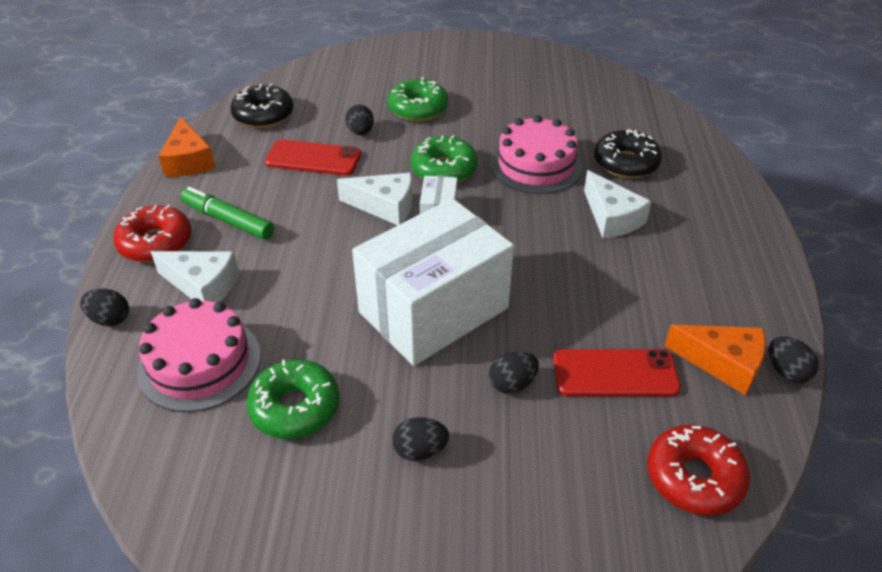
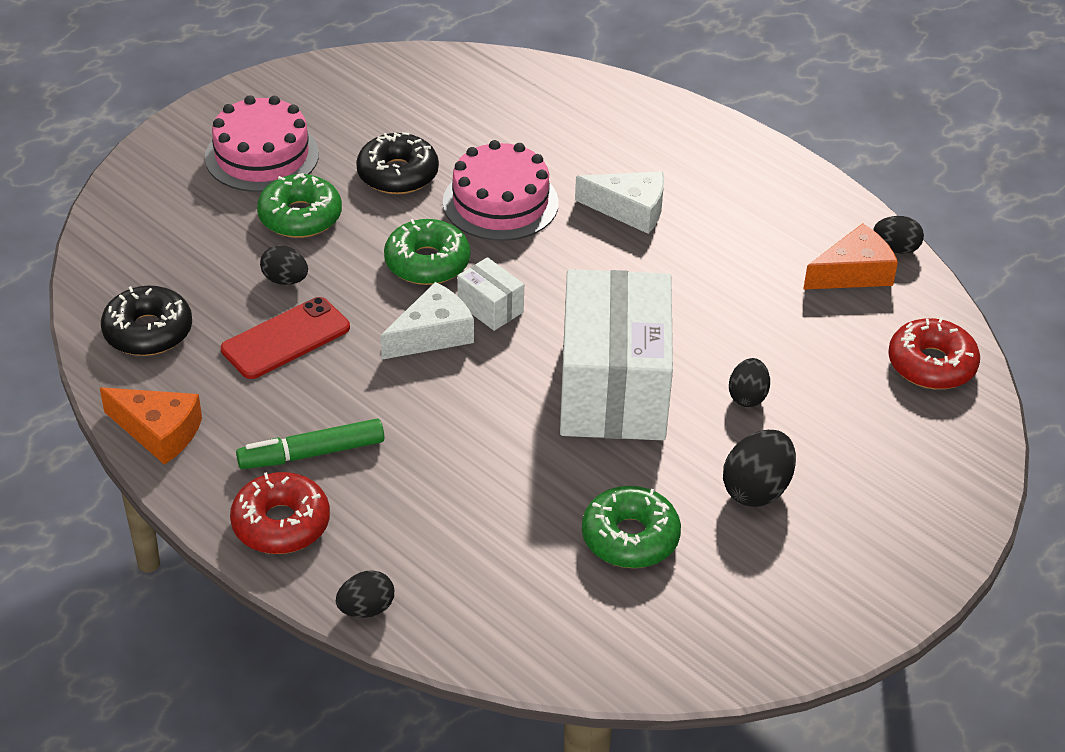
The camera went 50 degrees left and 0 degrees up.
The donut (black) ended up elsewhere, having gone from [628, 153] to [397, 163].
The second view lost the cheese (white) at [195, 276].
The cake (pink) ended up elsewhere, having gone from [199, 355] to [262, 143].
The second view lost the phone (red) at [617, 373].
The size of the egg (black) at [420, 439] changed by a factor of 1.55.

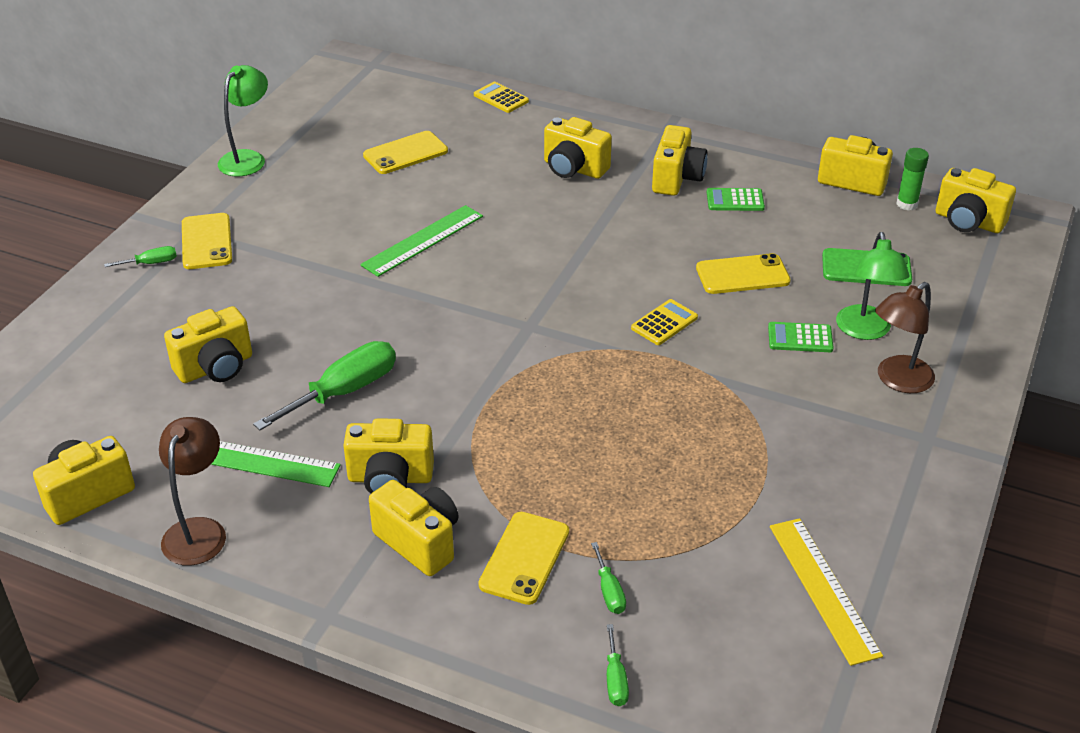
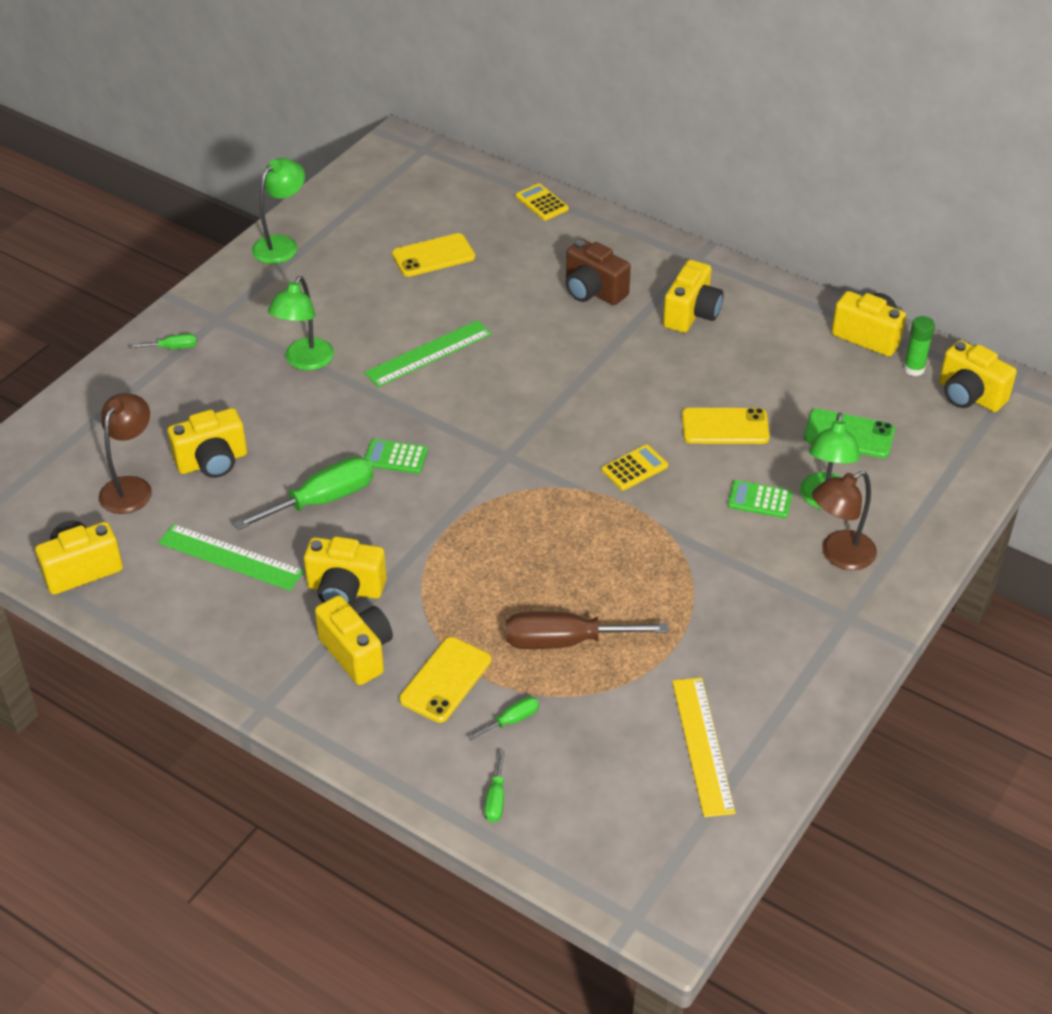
The camera went 10 degrees right and 5 degrees up.
What was the camera (yellow) at [578, 148] turned into the camera (brown) at [598, 272].
The calculator (green) ended up elsewhere, having gone from [736, 199] to [396, 456].
The second view lost the phone (yellow) at [207, 241].
The lamp (brown) ended up elsewhere, having gone from [192, 491] to [125, 453].
The screwdriver (green) at [608, 578] ended up facing another way, 120 degrees counterclockwise from before.
The second view gained the lamp (green) at [301, 323].
The second view gained the screwdriver (brown) at [587, 630].

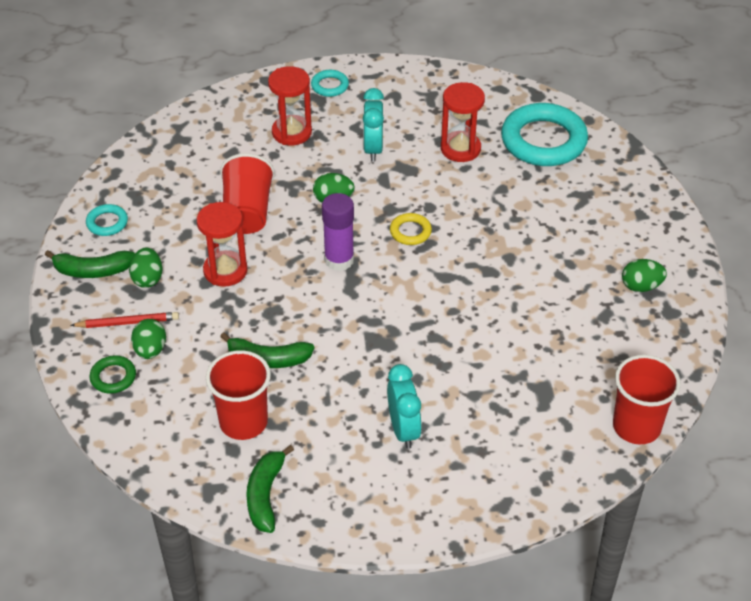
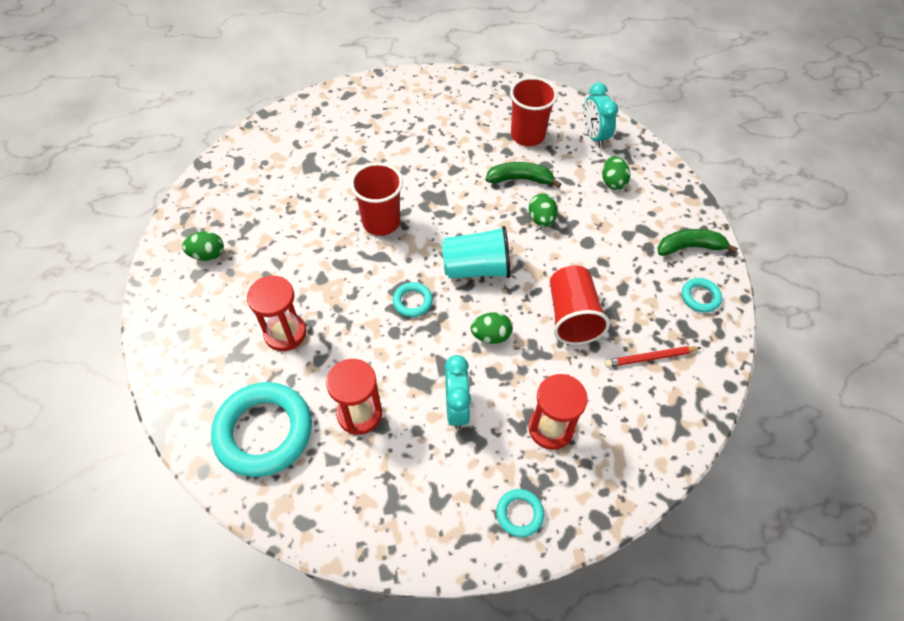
The camera went 175 degrees right and 10 degrees up.
Where the glue stick (purple) stood at [338, 232], the cup (turquoise) came to stand at [476, 252].
The hourglass (red) ended up elsewhere, having gone from [222, 244] to [276, 313].
What was the ring (yellow) at [411, 229] turned into the ring (turquoise) at [413, 299].
The egg (green) ended up elsewhere, having gone from [145, 268] to [543, 210].
The pencil (red) ended up elsewhere, having gone from [124, 320] to [653, 356].
The second view lost the ring (green) at [113, 374].
The cup (red) ended up elsewhere, having gone from [647, 399] to [376, 199].
The clock (turquoise) ended up elsewhere, having gone from [404, 406] to [601, 115].
The second view lost the banana (green) at [270, 489].

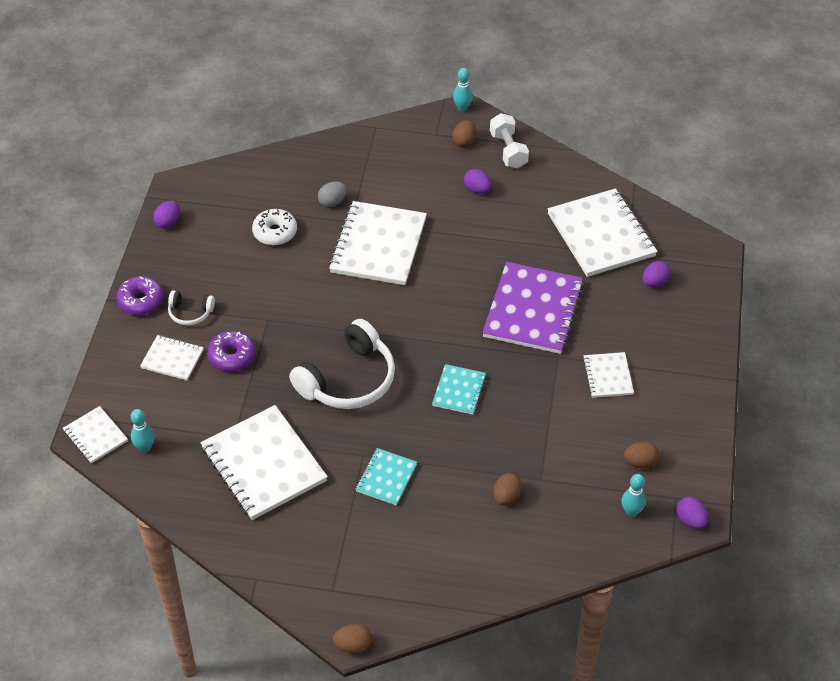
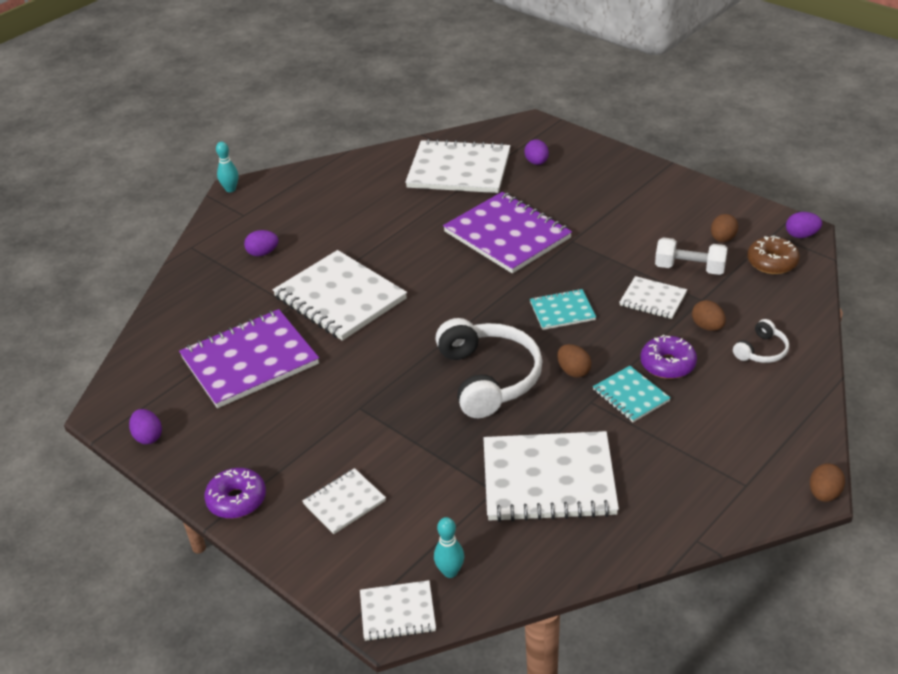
The camera went 55 degrees left and 10 degrees down.
The dumbbell (white) ended up elsewhere, having gone from [509, 141] to [691, 256].
The egg (brown) ended up elsewhere, having gone from [464, 133] to [574, 361].
The egg (purple) ended up elsewhere, having gone from [477, 181] to [261, 243].
The second view lost the egg (grey) at [332, 194].
Where the donut (white) stood at [274, 227], the notebook (purple) came to stand at [249, 358].
The headphones (white) ended up elsewhere, having gone from [191, 307] to [761, 341].
The donut (purple) ended up elsewhere, having gone from [231, 351] to [669, 357].
The notebook (white) ended up elsewhere, having gone from [608, 375] to [653, 297].
The notebook (turquoise) at [459, 389] ended up facing another way, 60 degrees counterclockwise from before.
Where the bowling pin (turquoise) stood at [634, 495], the donut (brown) came to stand at [773, 255].

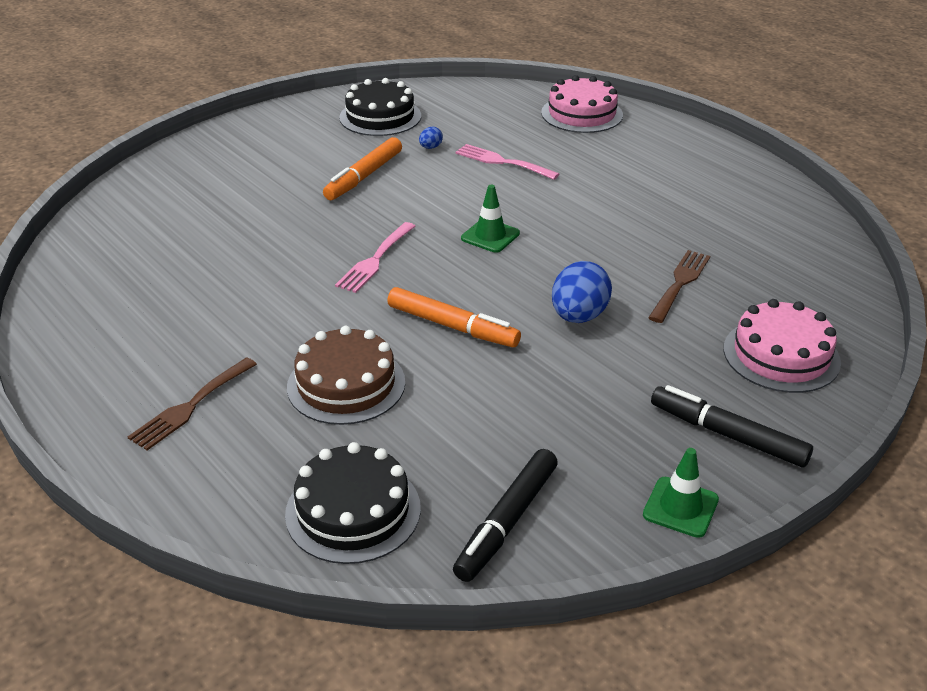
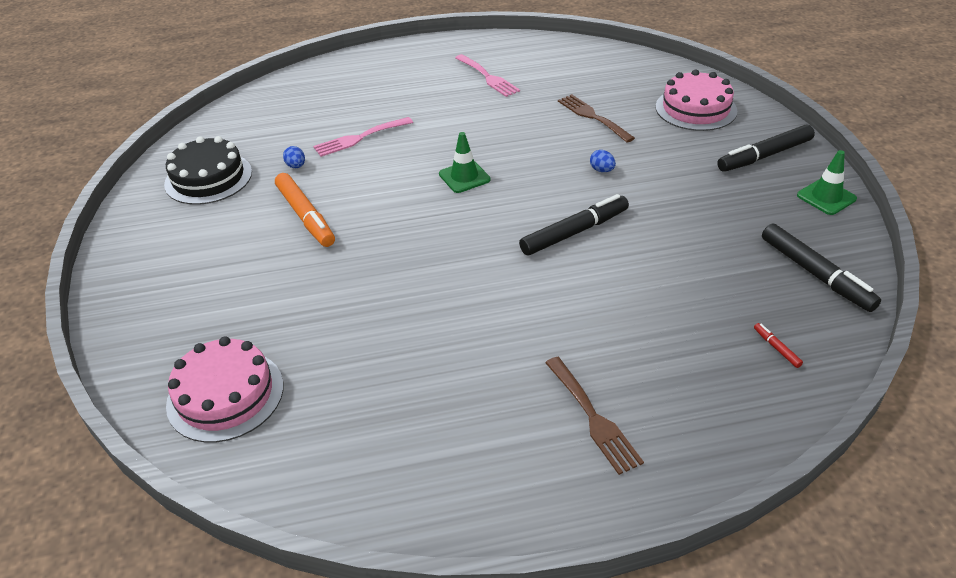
The camera went 60 degrees left and 5 degrees up.
The cake (pink) ended up elsewhere, having gone from [582, 104] to [224, 389].
The fork (pink) ended up elsewhere, having gone from [375, 257] to [487, 75].
The size of the egg (blue) at [582, 292] changed by a factor of 0.47.
What was the marker (orange) at [454, 317] turned into the marker (black) at [574, 224].
The second view lost the cake (brown) at [346, 375].
Where the cake (black) stood at [353, 503], the marker (red) came to stand at [778, 345].

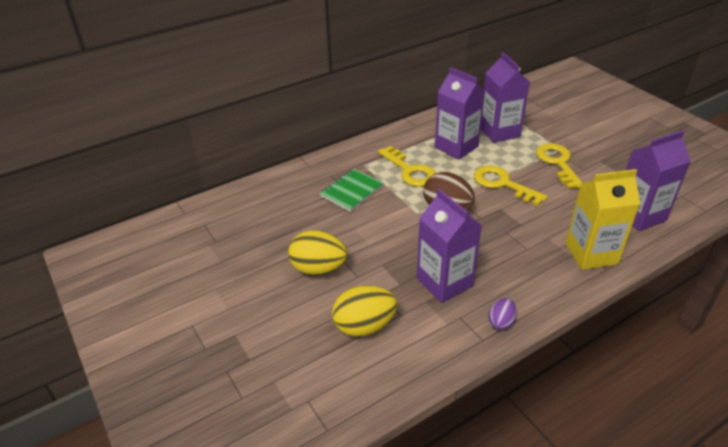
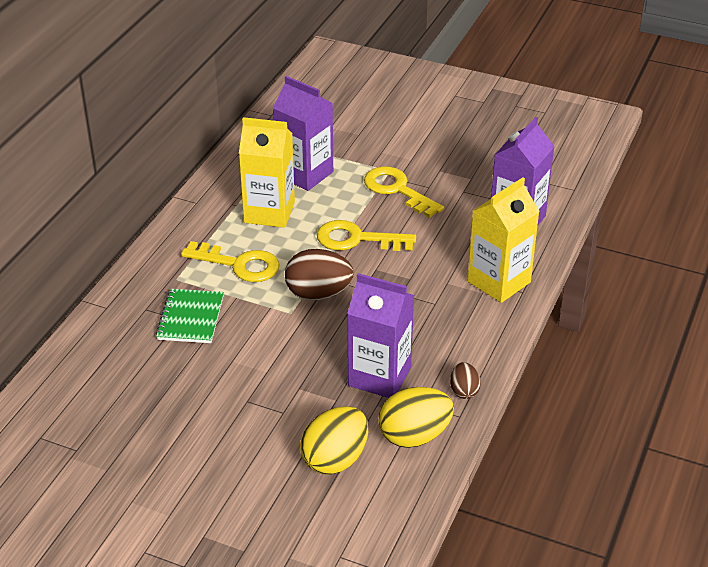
The camera went 35 degrees left and 0 degrees up.
What was the carton (purple) at [460, 113] turned into the carton (yellow) at [267, 172].
The egg (yellow) ended up elsewhere, having gone from [318, 253] to [416, 417].
What was the egg (purple) at [502, 314] turned into the egg (brown) at [465, 380].

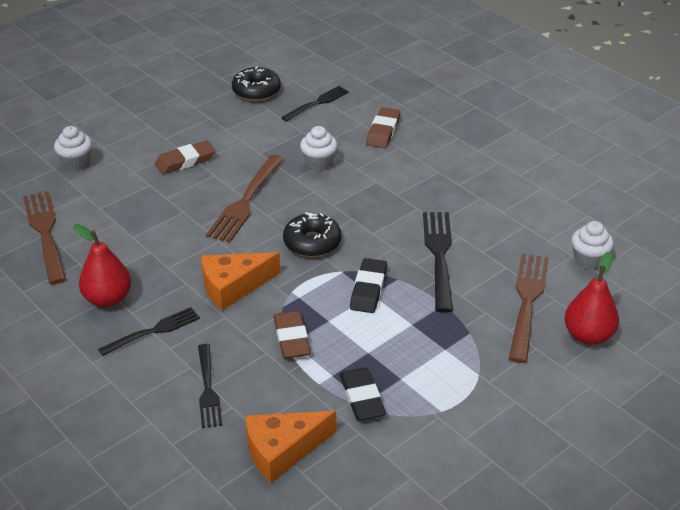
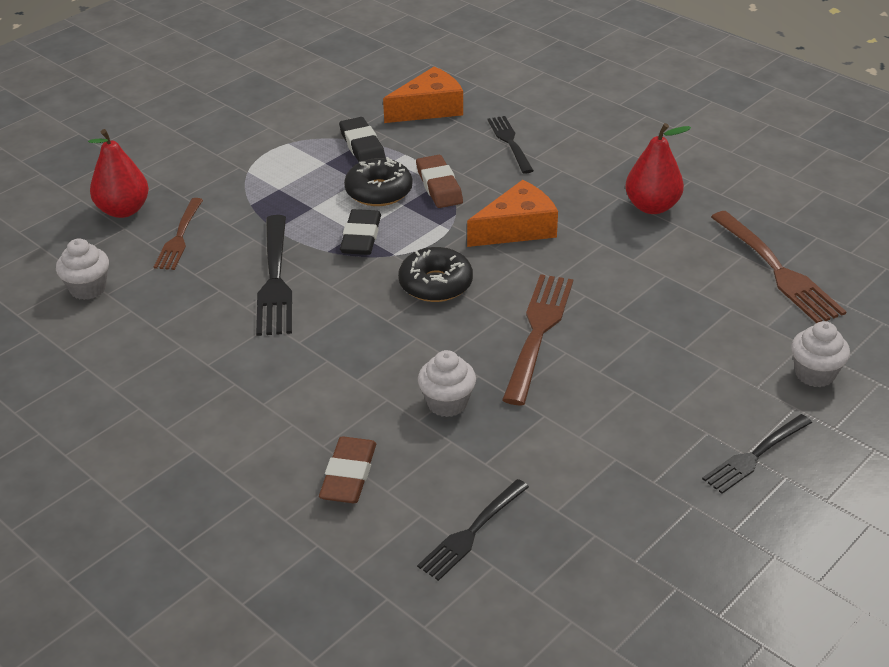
The camera went 175 degrees right and 0 degrees up.
The donut (black) ended up elsewhere, having gone from [256, 83] to [378, 181].
The second view lost the eraser (brown) at [185, 157].
The size of the fork (brown) at [529, 308] changed by a factor of 0.65.
The fork (black) ended up elsewhere, having gone from [149, 331] to [757, 454].

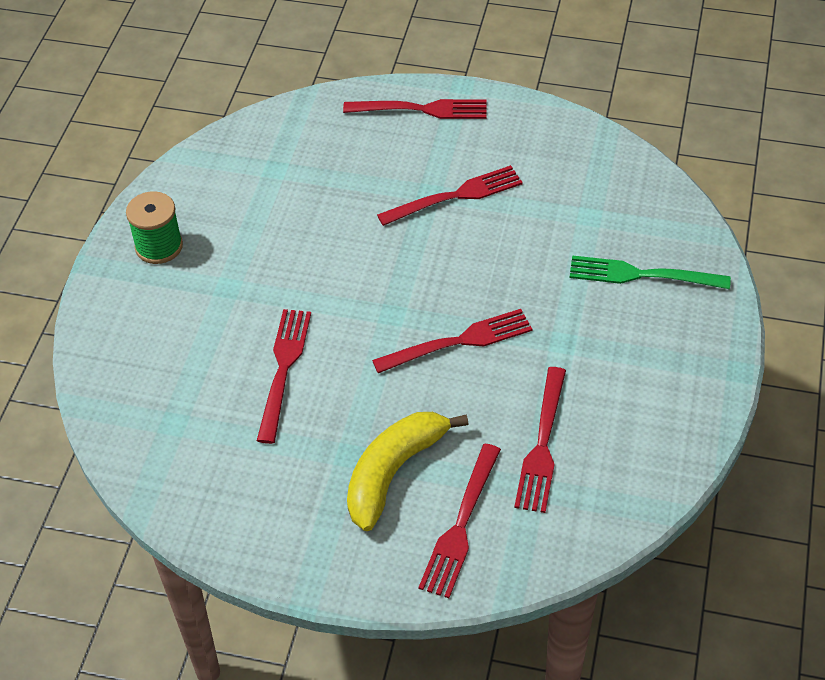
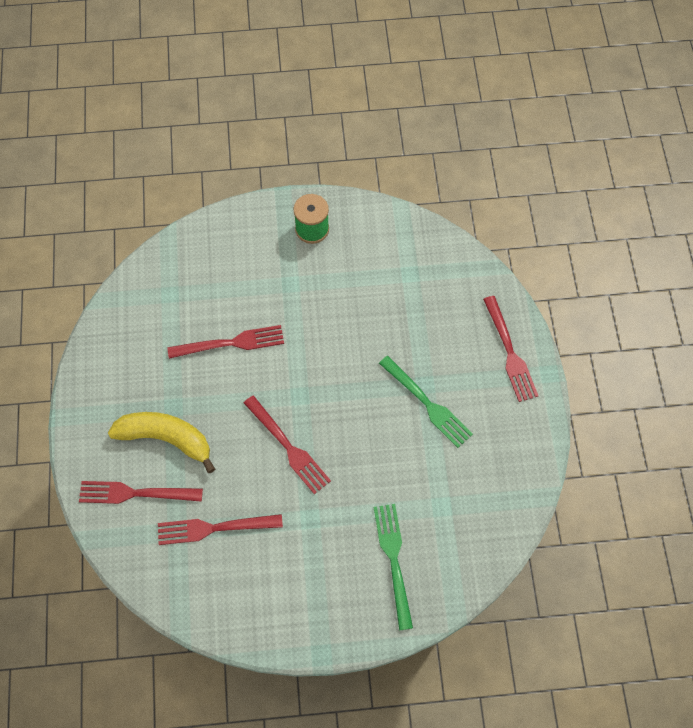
The camera went 70 degrees right and 15 degrees up.
What was the fork (red) at [450, 195] turned into the fork (green) at [426, 402].

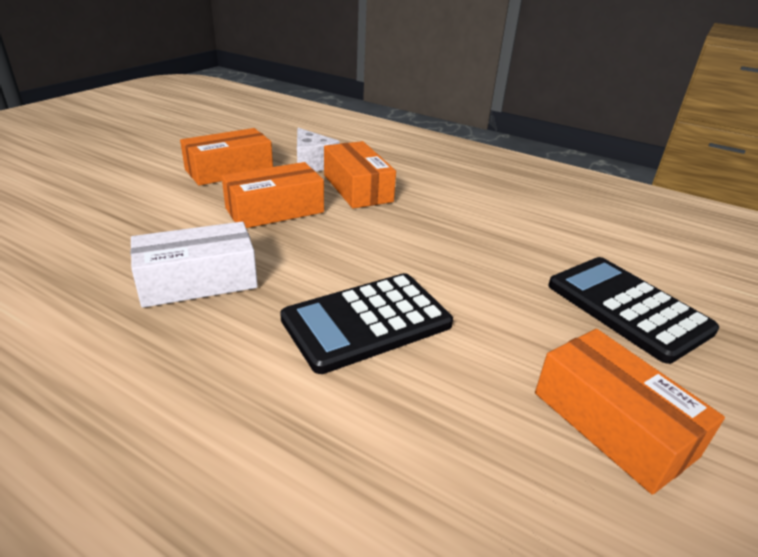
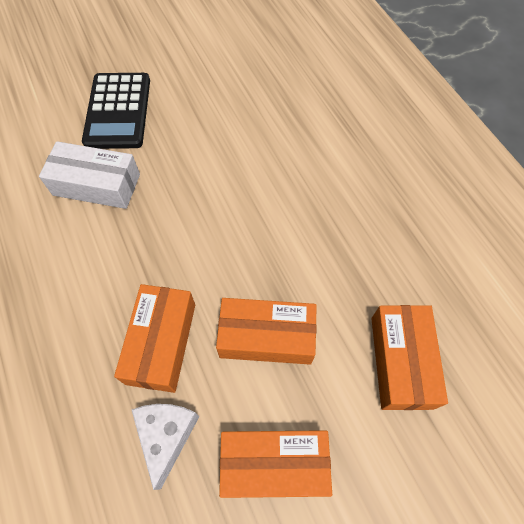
The camera went 145 degrees left and 30 degrees up.
The box (white) ended up elsewhere, having gone from [194, 265] to [89, 175].
The second view lost the calculator (black) at [366, 323].
The box (orange) ended up elsewhere, having gone from [630, 412] to [409, 357].

